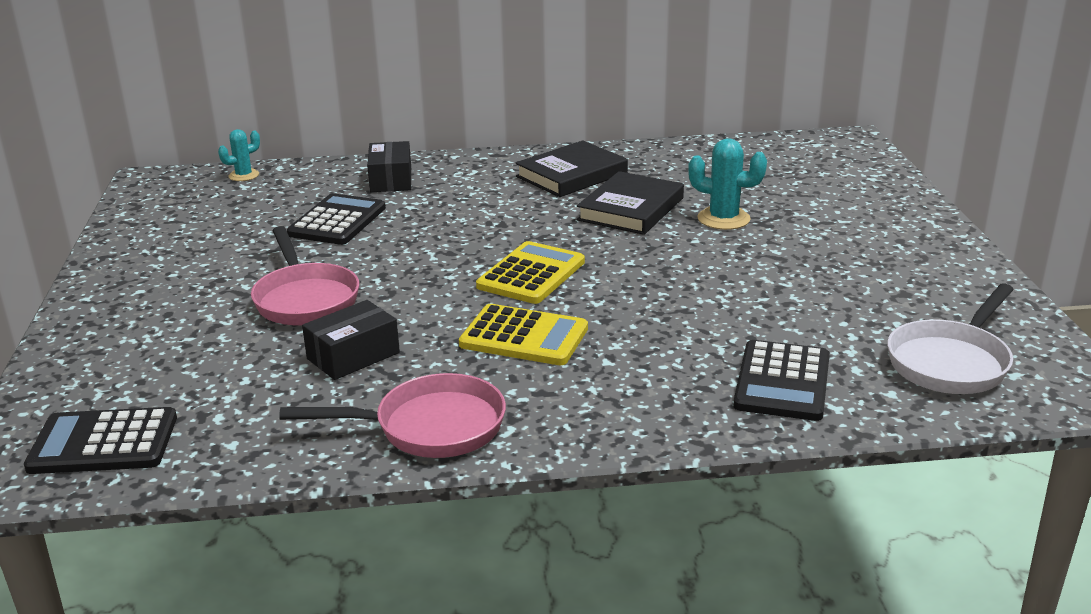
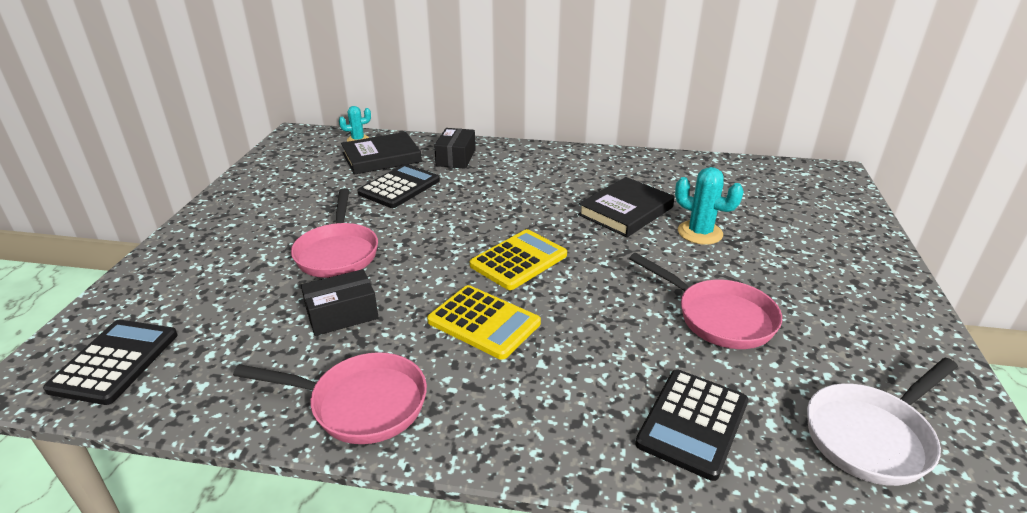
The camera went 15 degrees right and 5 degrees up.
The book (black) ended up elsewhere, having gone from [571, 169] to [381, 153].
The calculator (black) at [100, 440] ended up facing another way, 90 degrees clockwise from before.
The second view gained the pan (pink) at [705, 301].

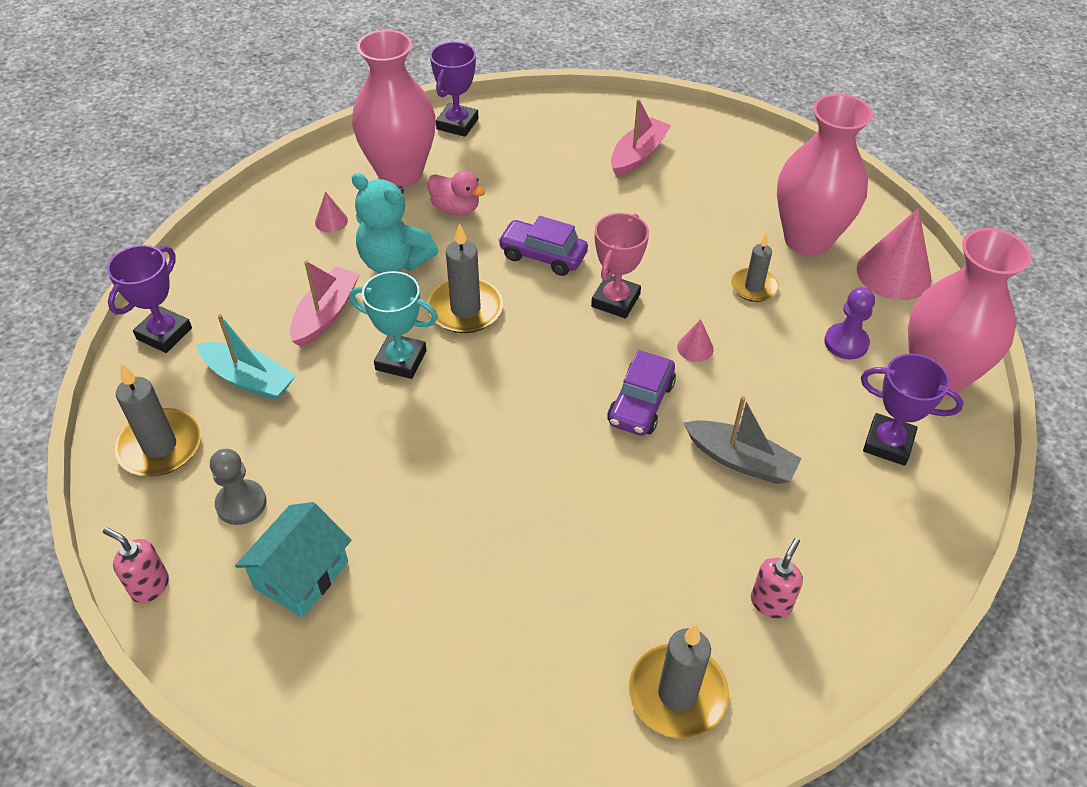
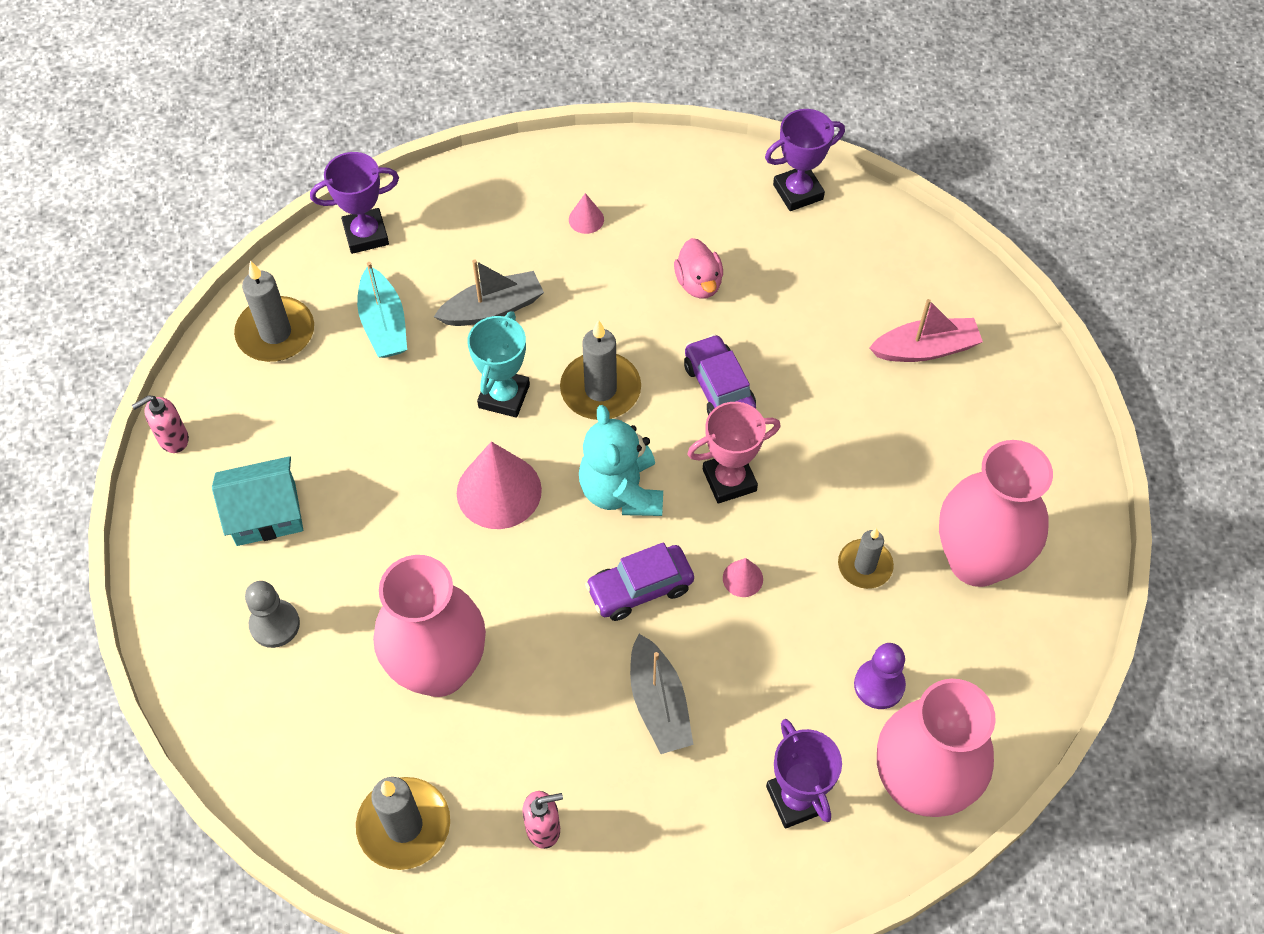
The camera went 45 degrees right and 10 degrees up.
The vase (pink) ended up elsewhere, having gone from [394, 108] to [429, 626].
The teddy bear (turquoise) ended up elsewhere, having gone from [395, 223] to [621, 460].
The cone (pink) ended up elsewhere, having gone from [894, 254] to [499, 485].
What was the boat (pink) at [325, 303] turned into the boat (grey) at [489, 292].
The trophy (turquoise) at [393, 325] ended up facing another way, 45 degrees clockwise from before.
The pawn (grey) ended up elsewhere, having gone from [238, 487] to [272, 614].
The soap dispenser (pink) at [136, 565] ended up facing another way, 105 degrees counterclockwise from before.

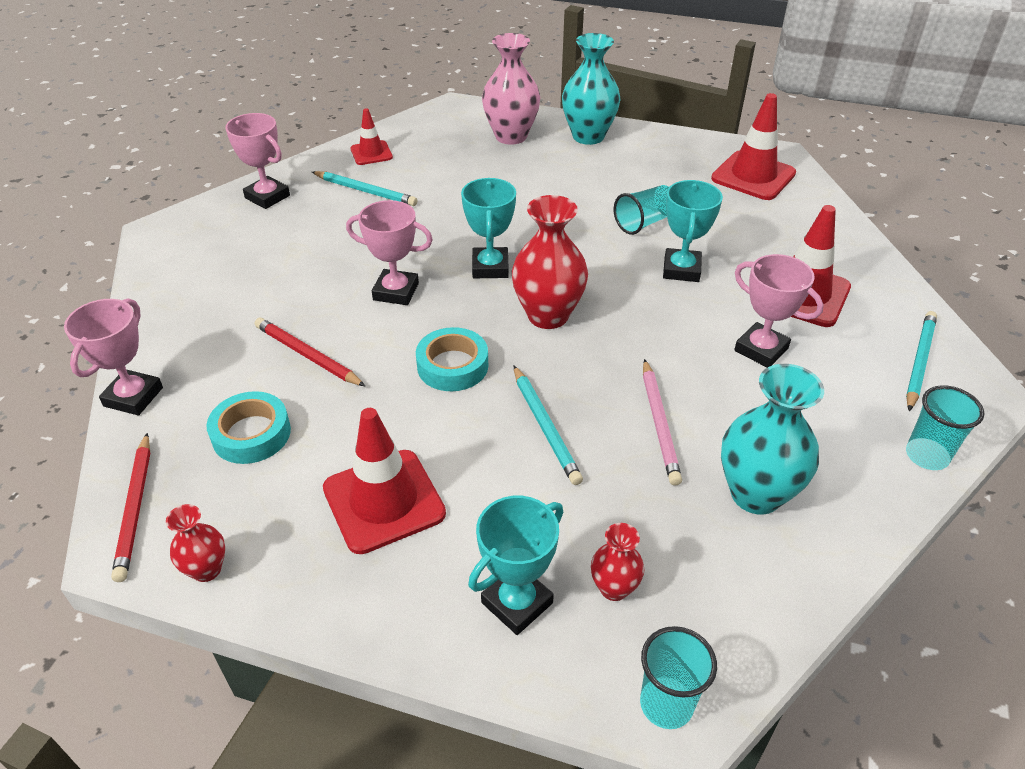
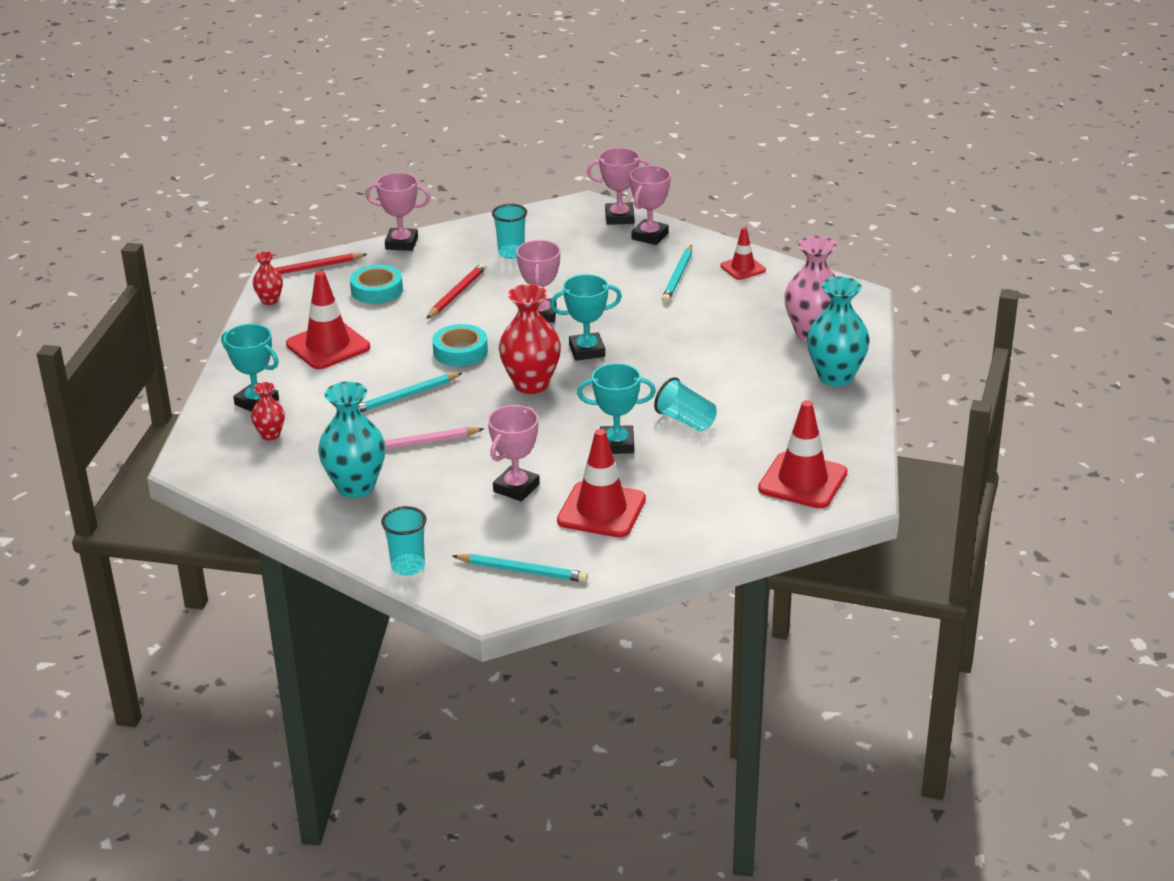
The camera went 80 degrees right and 10 degrees down.
The cup (turquoise) ended up elsewhere, having gone from [678, 677] to [509, 231].
The second view gained the trophy (pink) at [619, 186].

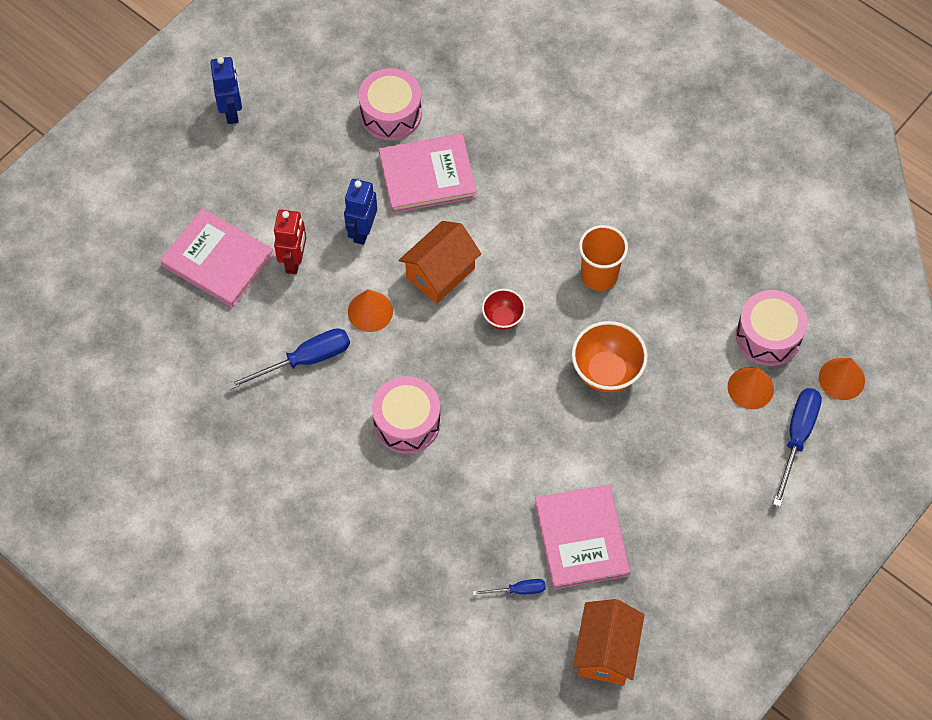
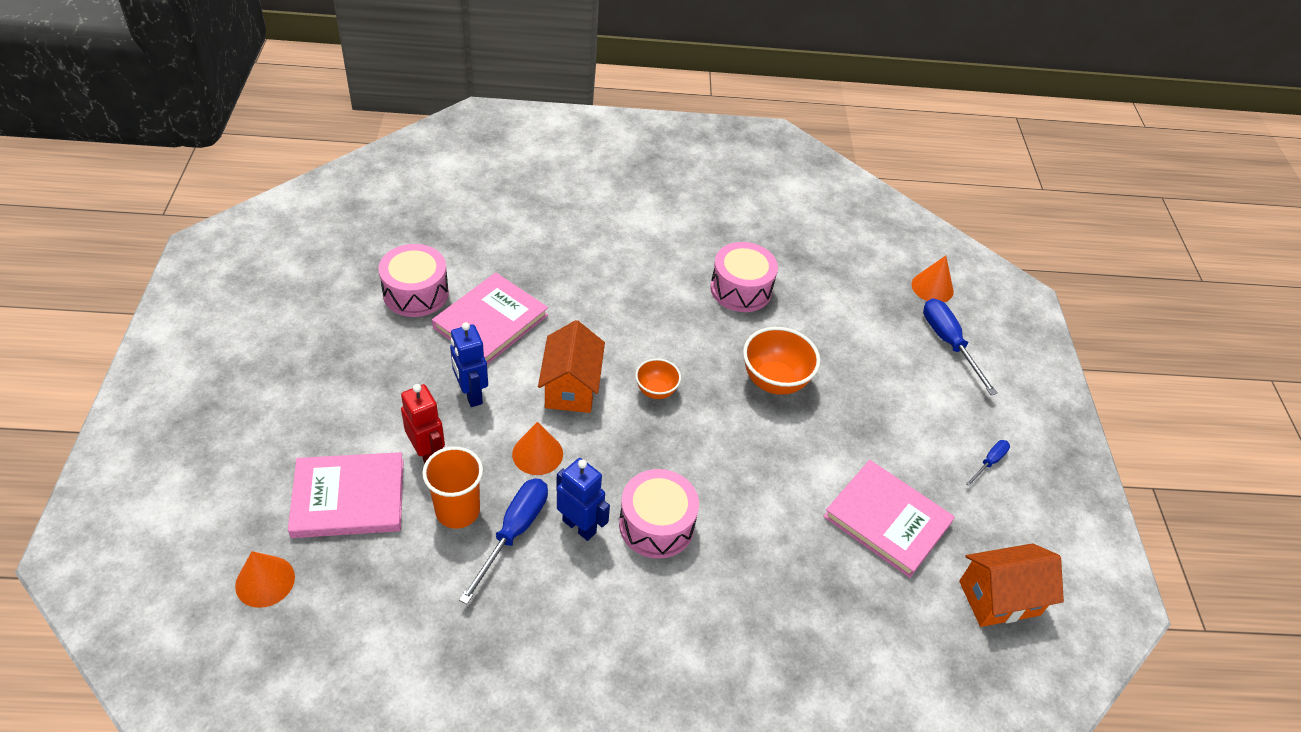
The camera went 45 degrees left and 15 degrees down.
The robot (blue) ended up elsewhere, having gone from [226, 90] to [583, 499].
The cup (orange) ended up elsewhere, having gone from [603, 258] to [452, 488].
What was the bowl (red) at [504, 309] turned into the bowl (orange) at [658, 378].
The drum (pink) ended up elsewhere, having gone from [772, 328] to [744, 277].
The cone (orange) ended up elsewhere, having gone from [751, 388] to [265, 579].
The screwdriver (blue) ended up elsewhere, having gone from [509, 587] to [988, 463].
The house (orange) at [608, 642] ended up facing another way, 75 degrees counterclockwise from before.

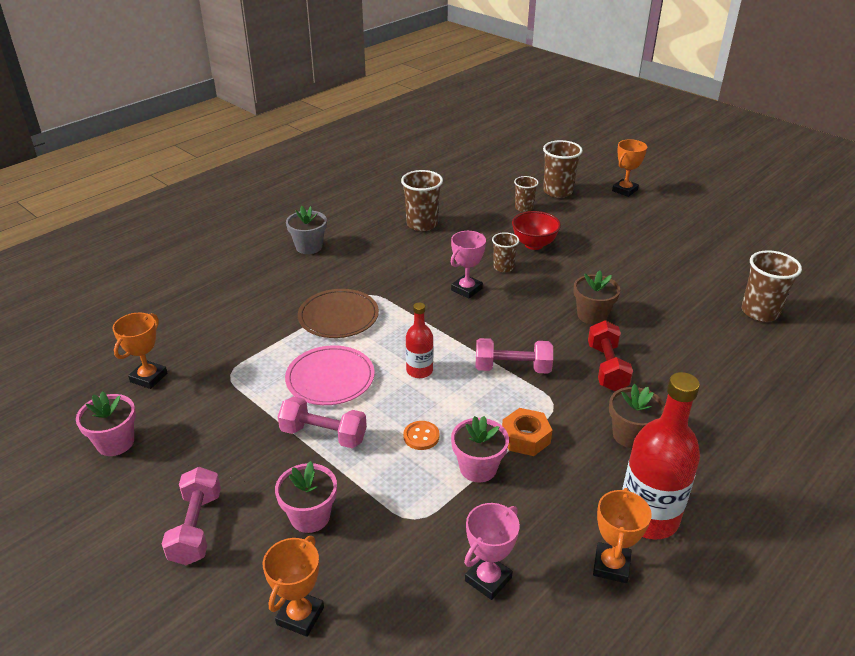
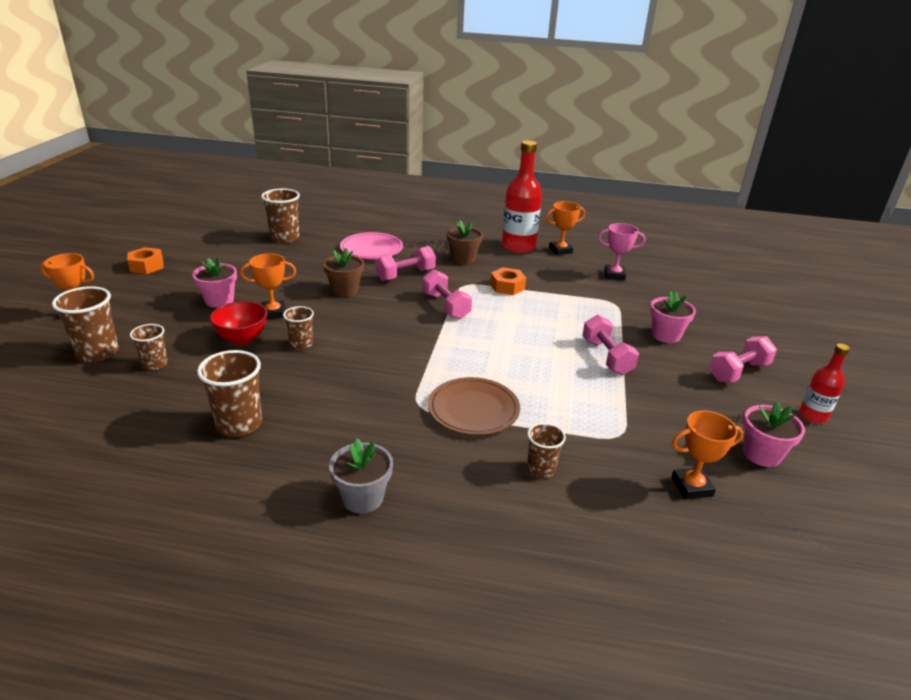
The camera went 125 degrees left and 5 degrees down.
The second view lost the trophy (pink) at [468, 265].
The bottle (red) ended up elsewhere, having gone from [419, 340] to [824, 383].
What was the dumbbell (red) at [610, 355] turned into the dumbbell (pink) at [406, 263].
The plate (pink) ended up elsewhere, having gone from [330, 375] to [371, 245].
The flower pot (pink) ended up elsewhere, having gone from [480, 449] to [214, 282].
The second view lost the button (orange) at [421, 435].
The trophy (orange) ended up elsewhere, having gone from [293, 586] to [268, 286].
The second view gained the nut (orange) at [145, 260].
The second view gained the cup (brown) at [546, 450].

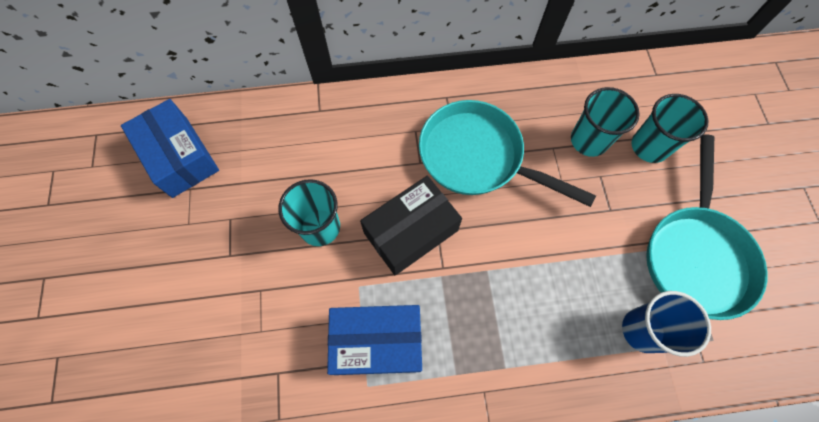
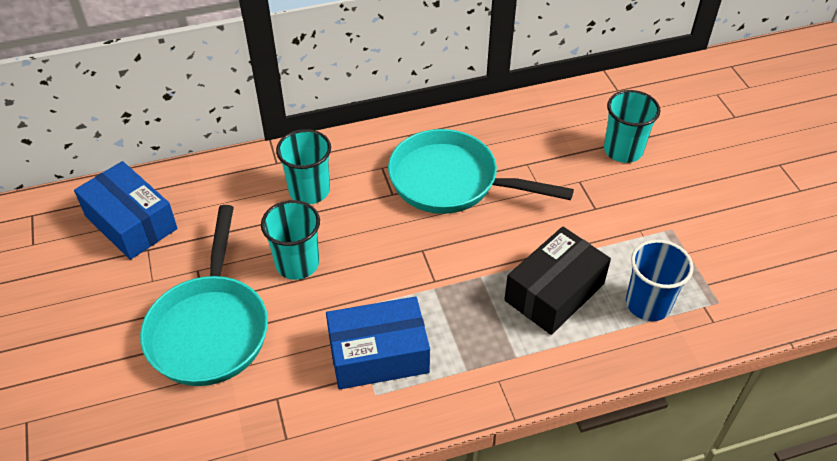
The camera went 10 degrees left and 20 degrees down.
The cup (turquoise) ended up elsewhere, having gone from [605, 122] to [303, 166].
The pan (turquoise) ended up elsewhere, having gone from [707, 227] to [204, 295].
The box (black) ended up elsewhere, having gone from [411, 225] to [557, 280].

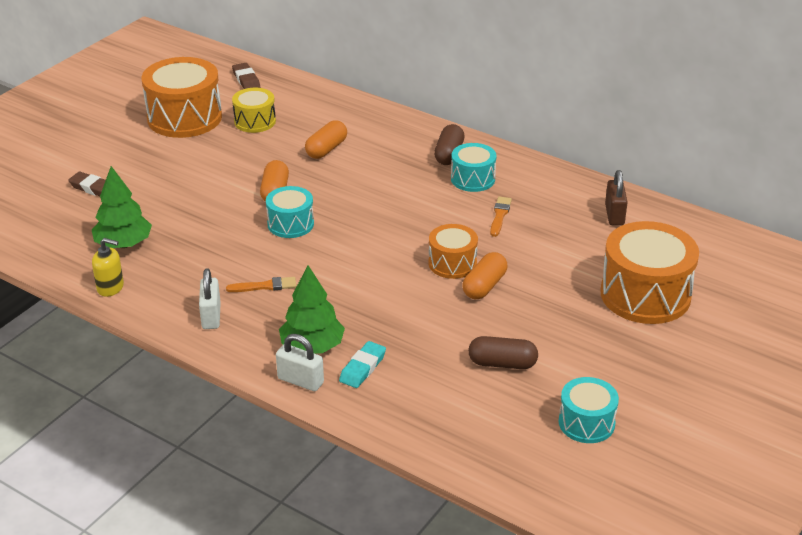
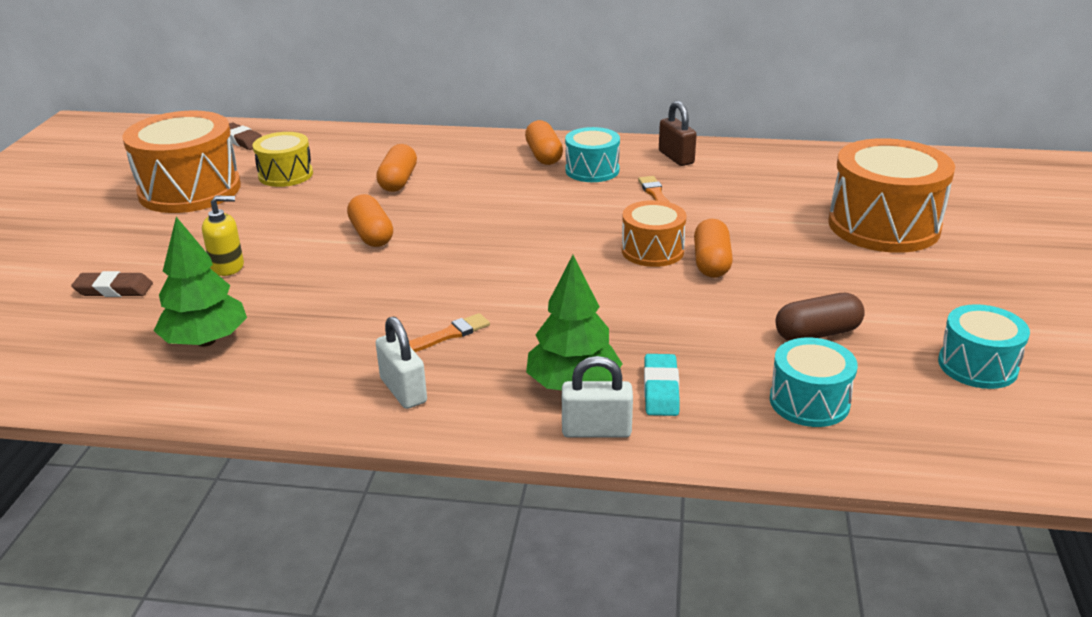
The camera went 25 degrees left and 5 degrees down.
What was the capsule (brown) at [449, 144] turned into the capsule (orange) at [544, 142].
The padlock (brown) ended up elsewhere, having gone from [616, 197] to [678, 133].
The drum (turquoise) ended up elsewhere, having gone from [290, 212] to [814, 382].
The soap dispenser (yellow) ended up elsewhere, having gone from [108, 267] to [223, 235].

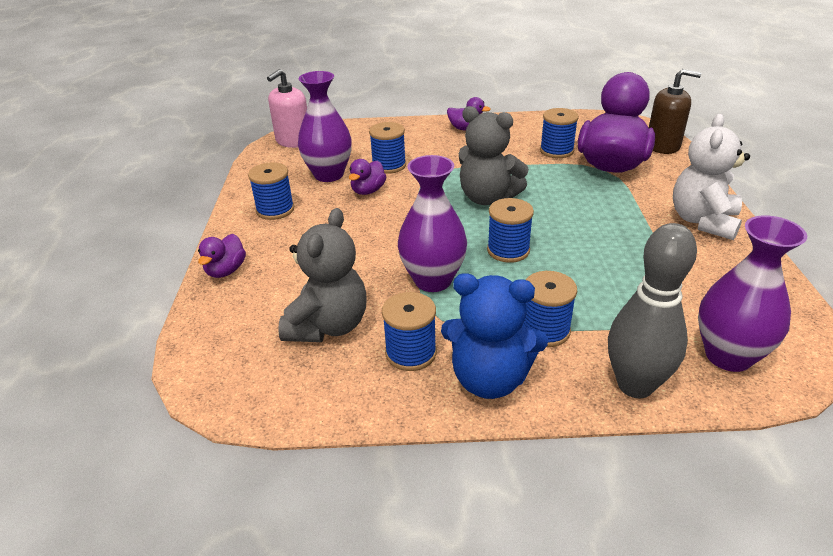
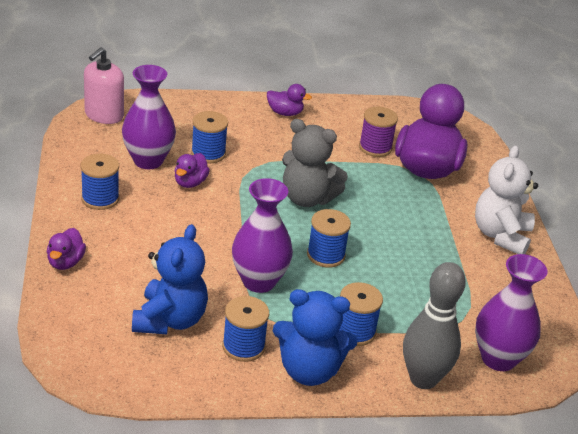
The camera went 10 degrees left and 0 degrees up.
The second view lost the soap dispenser (brown) at [675, 111].
What was the spool (blue) at [559, 133] turned into the spool (purple) at [378, 131].
What was the teddy bear (grey) at [322, 275] turned into the teddy bear (blue) at [170, 279].

